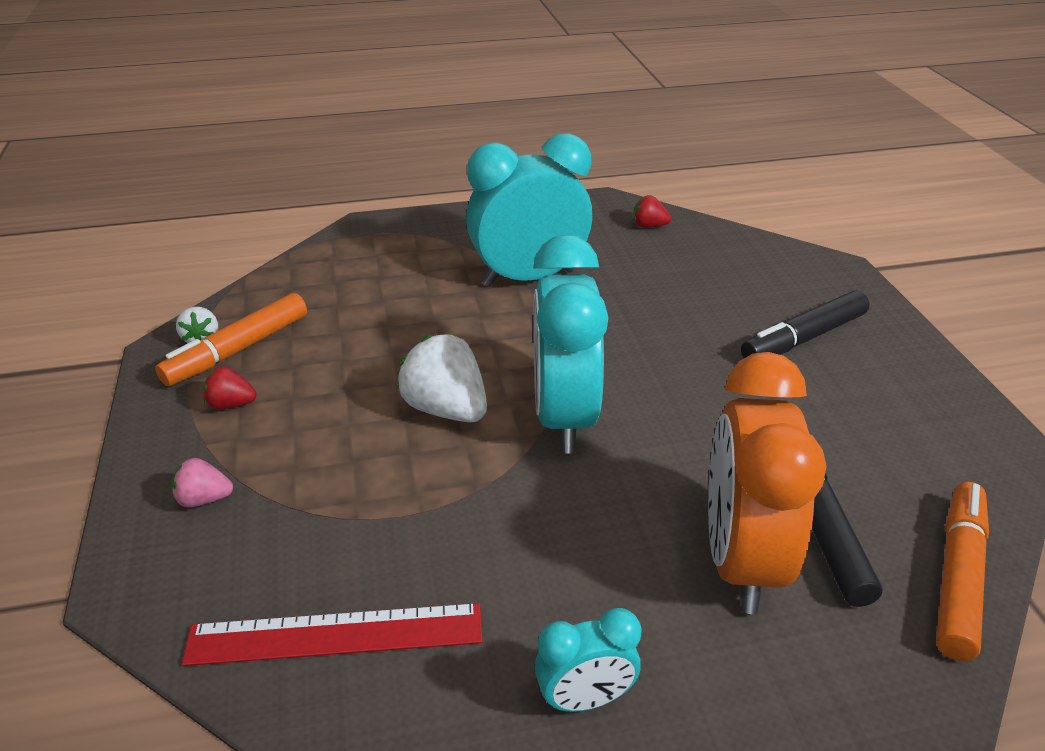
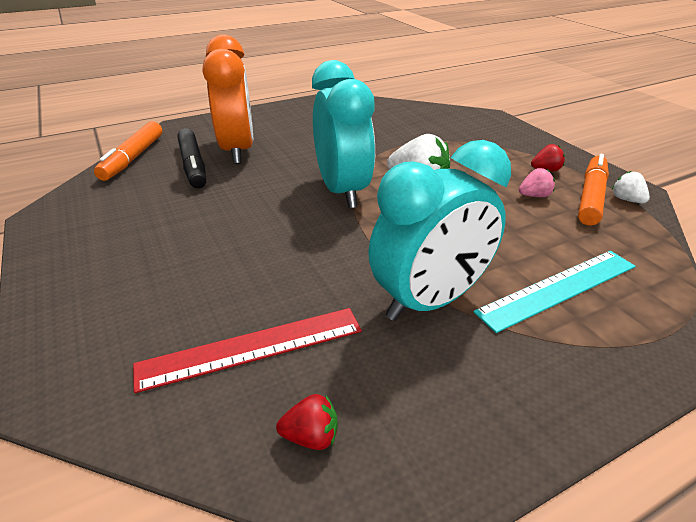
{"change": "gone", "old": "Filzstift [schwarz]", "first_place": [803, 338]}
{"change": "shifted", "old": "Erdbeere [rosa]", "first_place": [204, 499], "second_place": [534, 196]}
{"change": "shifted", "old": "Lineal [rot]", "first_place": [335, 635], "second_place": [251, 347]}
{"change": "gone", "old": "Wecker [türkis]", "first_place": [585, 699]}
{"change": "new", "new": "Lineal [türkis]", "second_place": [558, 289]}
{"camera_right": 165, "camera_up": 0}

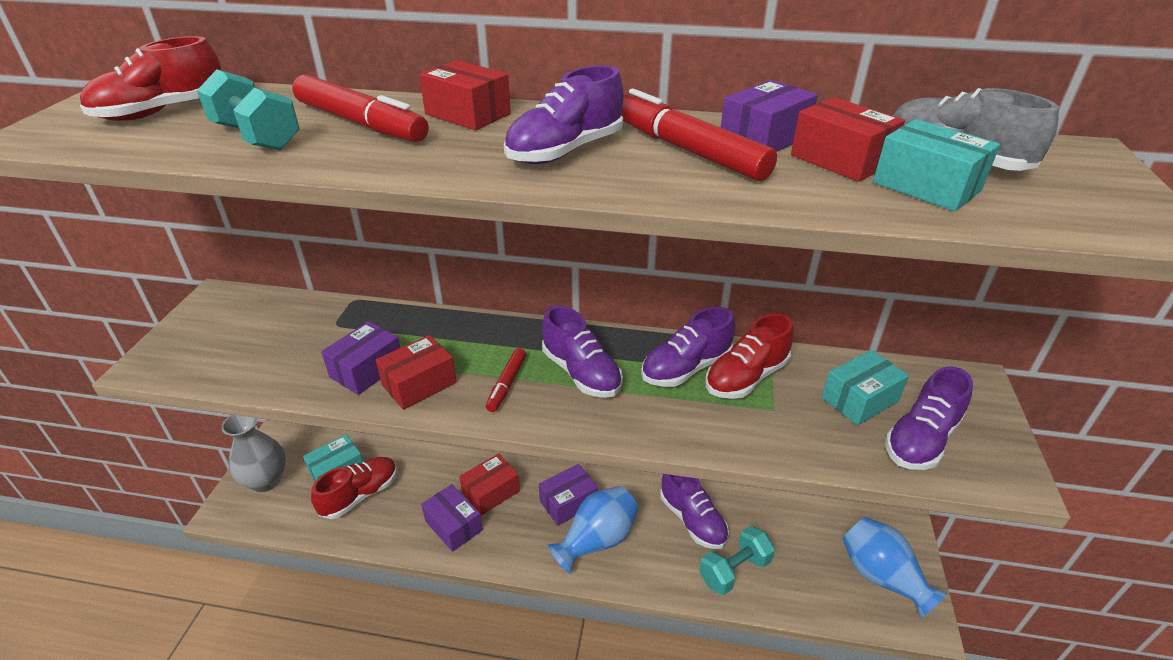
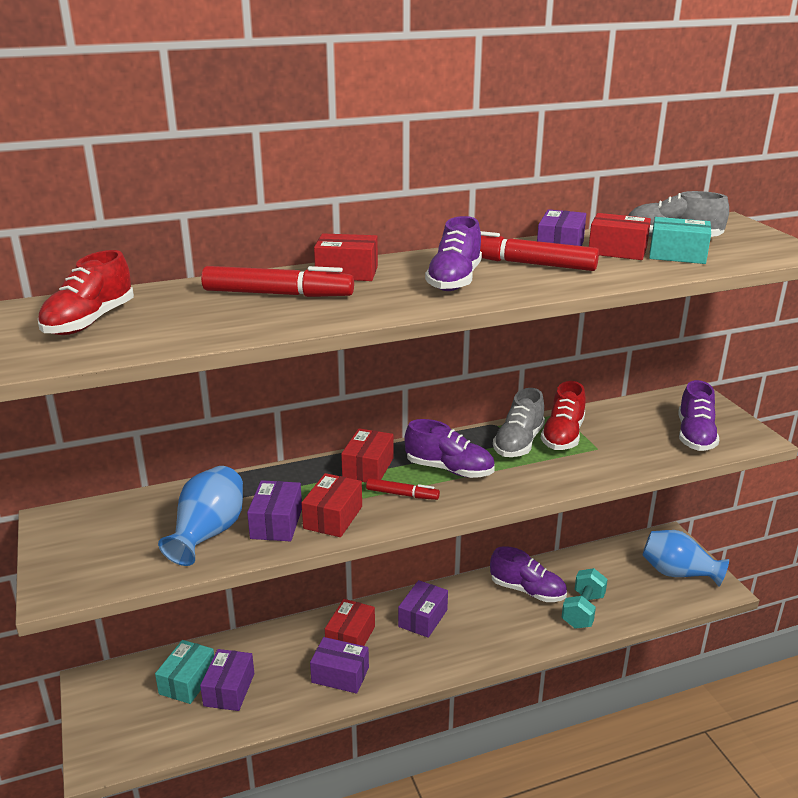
{"change": "gone", "old": "Hantel [türkis]", "first_place": [256, 137]}
{"change": "repainted", "old": "Schuh [lila]", "new": "Schuh [grau]", "first_place": [686, 368], "second_place": [518, 443]}
{"change": "rotated", "old": "Filzstift [rot]", "first_place": [506, 384], "second_place": [402, 494], "degrees": -60}
{"change": "gone", "old": "Schachtel [türkis]", "first_place": [859, 399]}
{"change": "gone", "old": "Vase [grau]", "first_place": [266, 480]}
{"change": "swapped", "old": "Schuh [rot]", "new": "Schachtel [lila]", "first_place": [360, 495], "second_place": [229, 689]}
{"change": "shifted", "old": "Vase [blau]", "first_place": [597, 540], "second_place": [208, 533]}
{"change": "new", "new": "Schachtel [rot]", "second_place": [368, 468]}
{"camera_right": -30, "camera_up": -10}

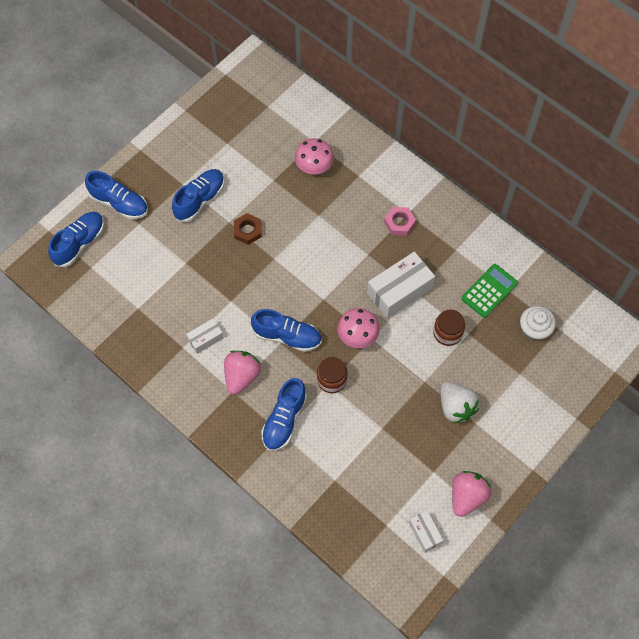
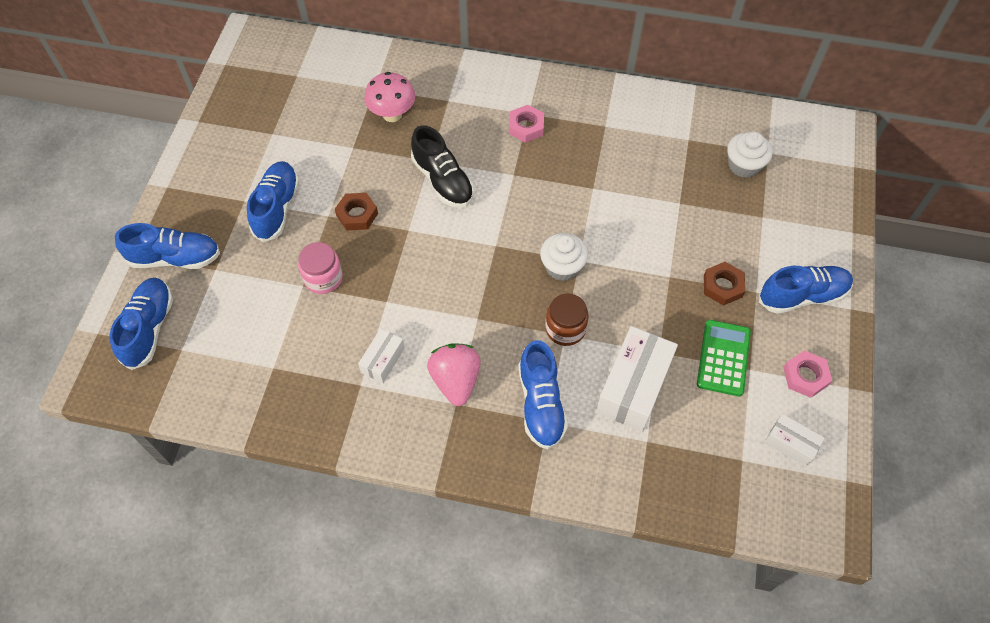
{"change": "shifted", "old": "Schachtel [weiß]", "first_place": [399, 291], "second_place": [633, 387]}
{"change": "shifted", "old": "Taschenrechner [grün]", "first_place": [489, 291], "second_place": [723, 358]}
{"change": "swapped", "old": "Pilz [rosa]", "new": "Muffin [weiß]", "first_place": [357, 337], "second_place": [562, 267]}
{"change": "shifted", "old": "Schuh [blau]", "first_place": [287, 336], "second_place": [802, 296]}
{"change": "gone", "old": "Einmachglas [braun]", "first_place": [447, 333]}
{"change": "swapped", "old": "Erdbeere [weiß]", "new": "Sechskantmutter [braun]", "first_place": [456, 407], "second_place": [722, 286]}
{"change": "swapped", "old": "Erdbeere [rosa]", "new": "Sechskantmutter [rosa]", "first_place": [467, 496], "second_place": [805, 376]}
{"change": "new", "new": "Schuh [schwarz]", "second_place": [443, 180]}
{"change": "new", "new": "Einmachglas [rosa]", "second_place": [323, 278]}
{"camera_right": -30, "camera_up": -5}

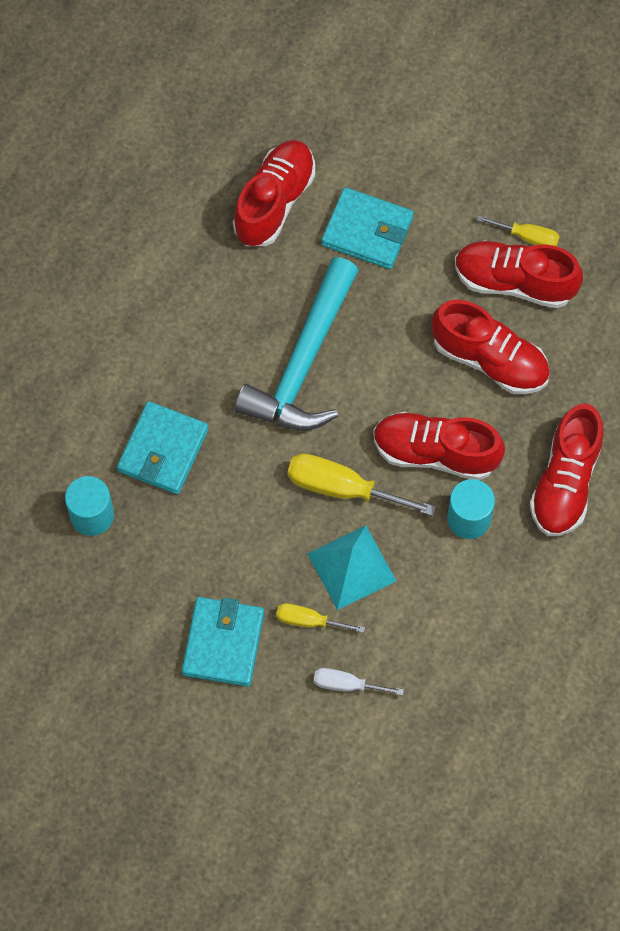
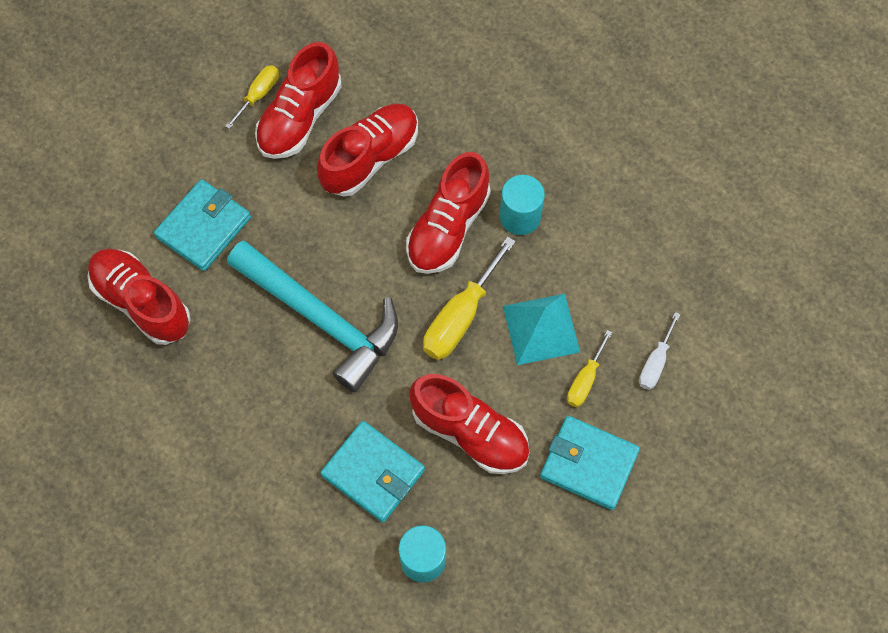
{"change": "shifted", "old": "Schuh [rot]", "first_place": [565, 482], "second_place": [470, 432]}
{"camera_right": -75, "camera_up": 0}

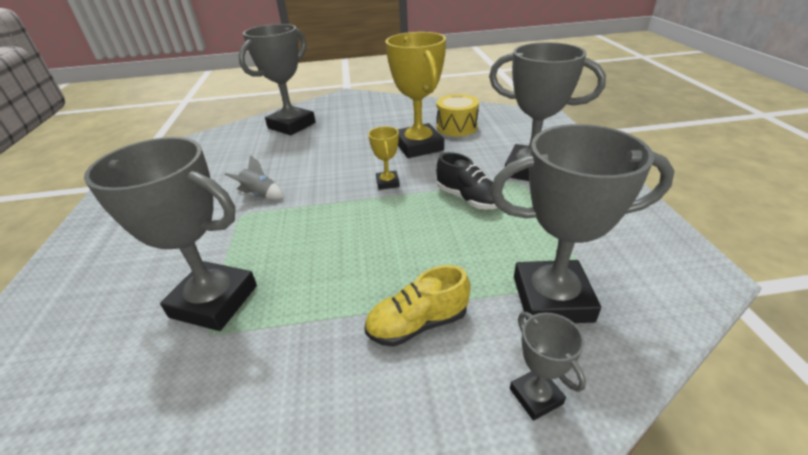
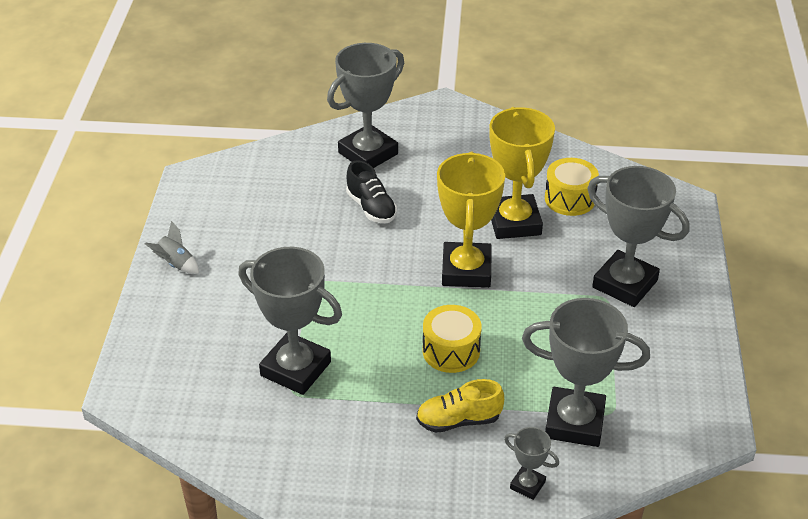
{"change": "scaled", "old": "Pokal [gelb]", "first_place": [387, 183], "second_place": [466, 270], "factor": 2.11}
{"change": "shifted", "old": "Schuh [schwarz]", "first_place": [468, 199], "second_place": [371, 207]}
{"change": "shifted", "old": "Rakete [grau]", "first_place": [260, 195], "second_place": [176, 264]}
{"change": "rotated", "old": "Pokal [grau]", "first_place": [536, 396], "second_place": [527, 485], "degrees": -45}
{"change": "new", "new": "Trommel [gelb]", "second_place": [451, 351]}
{"camera_right": 10, "camera_up": 5}

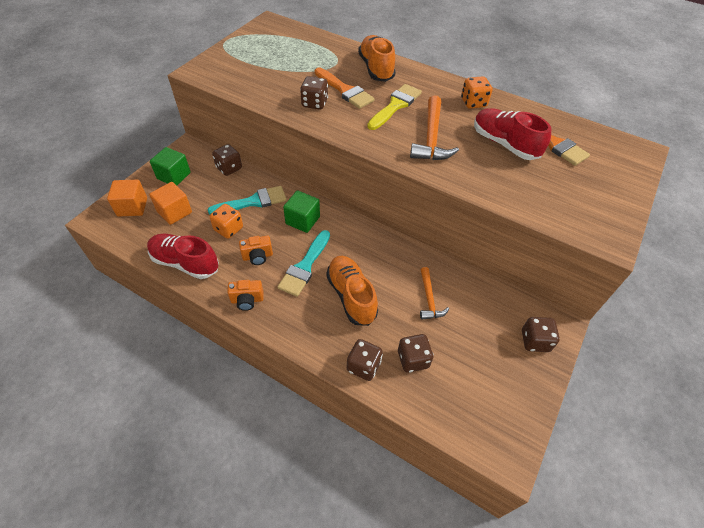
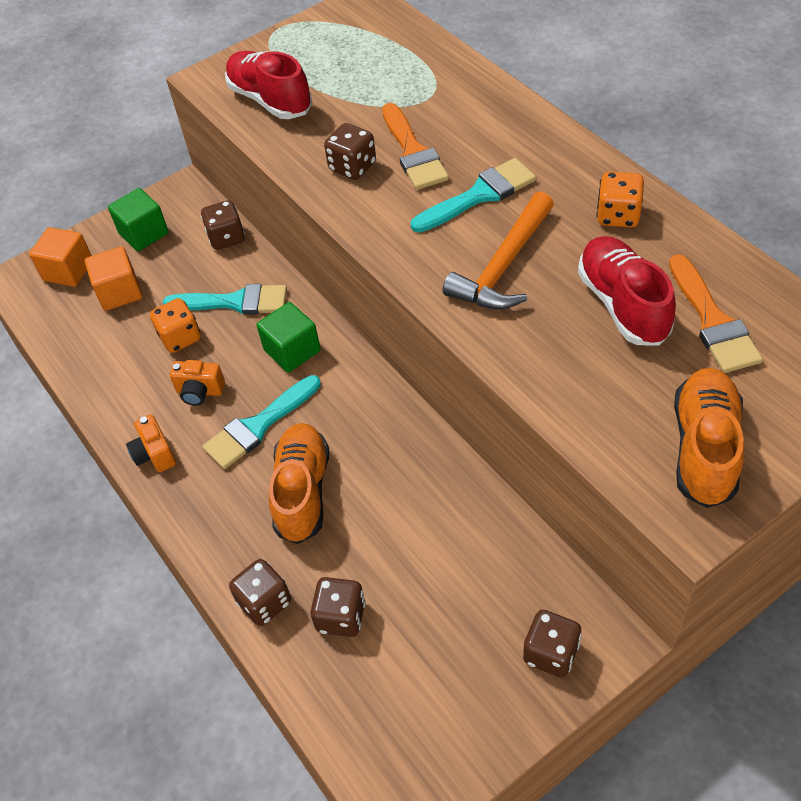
{"change": "shifted", "old": "Schuh [orange]", "first_place": [376, 68], "second_place": [704, 448]}
{"change": "repainted", "old": "Pinsel [gelb]", "new": "Pinsel [türkis]", "first_place": [395, 105], "second_place": [479, 195]}
{"change": "shifted", "old": "Schuh [rot]", "first_place": [185, 263], "second_place": [270, 100]}
{"change": "gone", "old": "Hammer [orange]", "first_place": [429, 299]}
{"change": "rotated", "old": "Kamera [orange]", "first_place": [247, 300], "second_place": [154, 454], "degrees": 45}
{"camera_right": 30, "camera_up": 0}

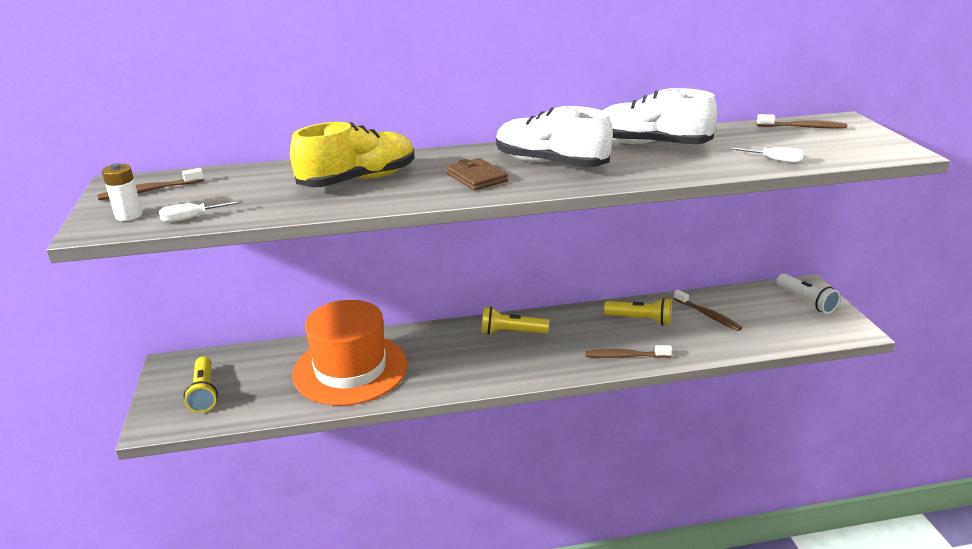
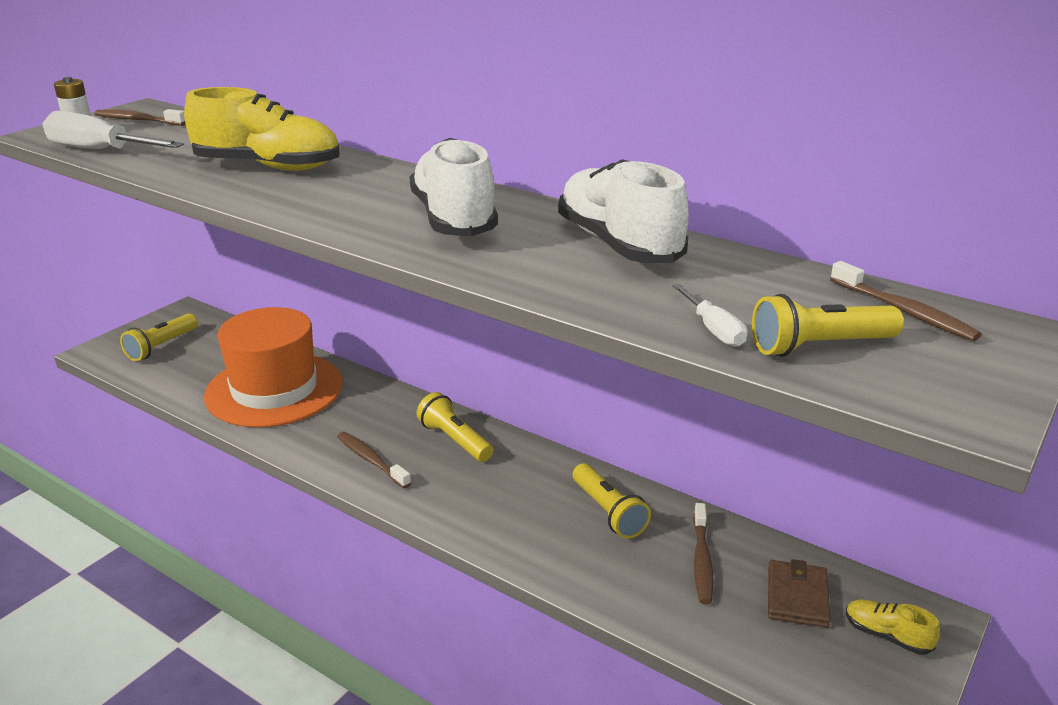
{"change": "shifted", "old": "Geldbörse [braun]", "first_place": [476, 178], "second_place": [797, 597]}
{"change": "scaled", "old": "Schraubenzieher [weiß]", "first_place": [192, 218], "second_place": [99, 150], "factor": 1.95}
{"change": "swapped", "old": "Taschenlampe [weiß]", "new": "Schuh [gelb]", "first_place": [806, 301], "second_place": [887, 636]}
{"change": "shifted", "old": "Zahnbürste [braun]", "first_place": [625, 356], "second_place": [371, 460]}
{"change": "new", "new": "Taschenlampe [gelb]", "second_place": [819, 346]}
{"camera_right": 45, "camera_up": 0}

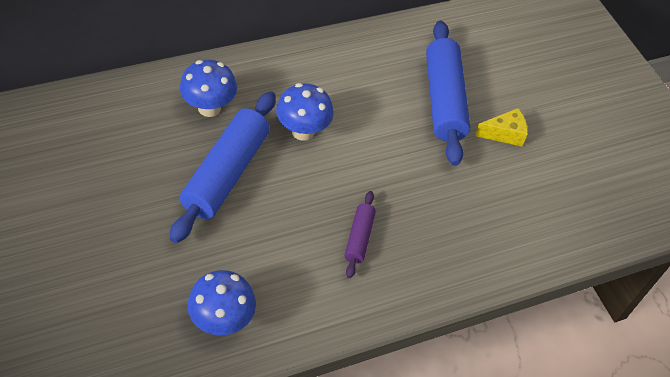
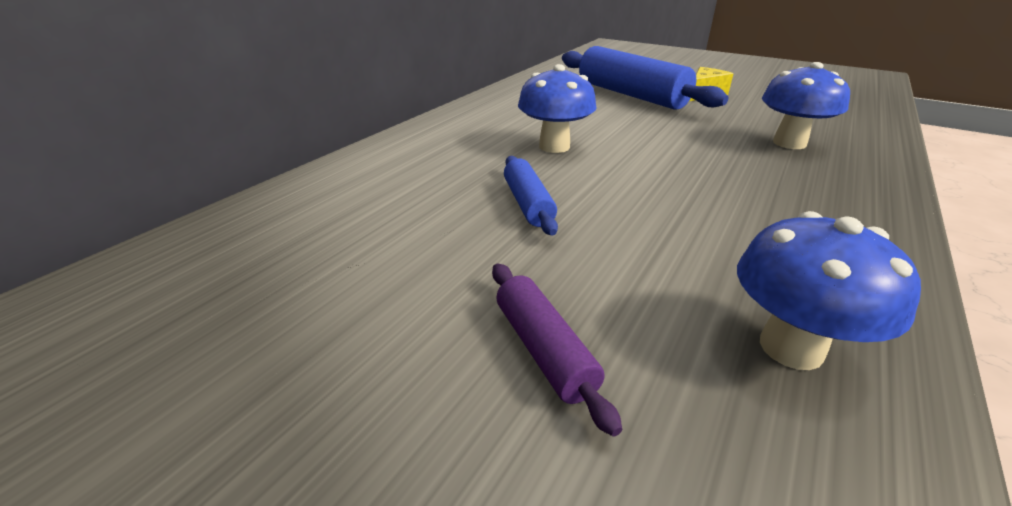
{"change": "shifted", "old": "Pilz [blau]", "first_place": [209, 108], "second_place": [789, 143]}
{"change": "scaled", "old": "Nudelholz [blau]", "first_place": [226, 173], "second_place": [528, 204], "factor": 0.49}
{"change": "shifted", "old": "Nudelholz [lila]", "first_place": [359, 238], "second_place": [544, 350]}
{"camera_right": -30, "camera_up": -20}

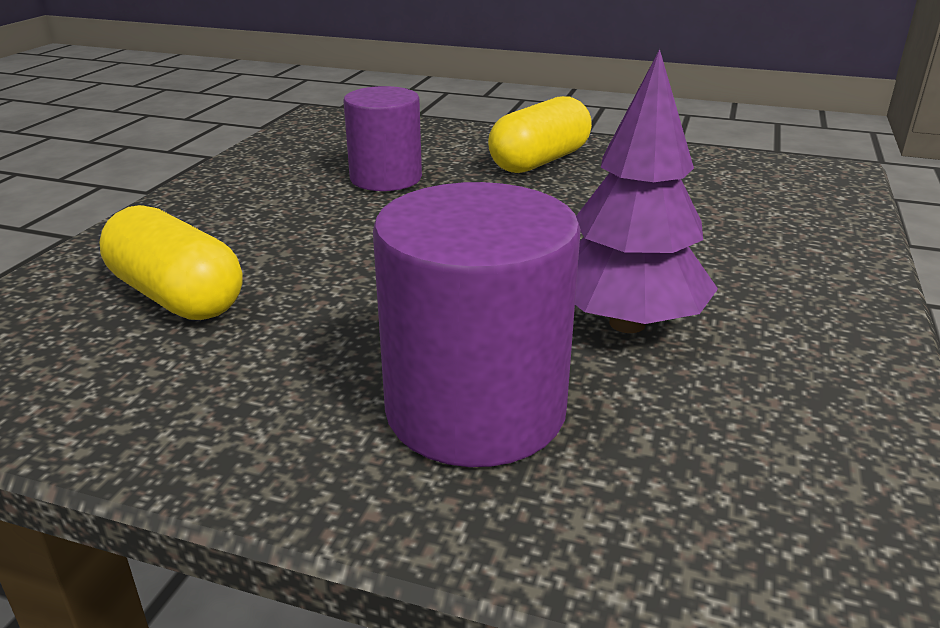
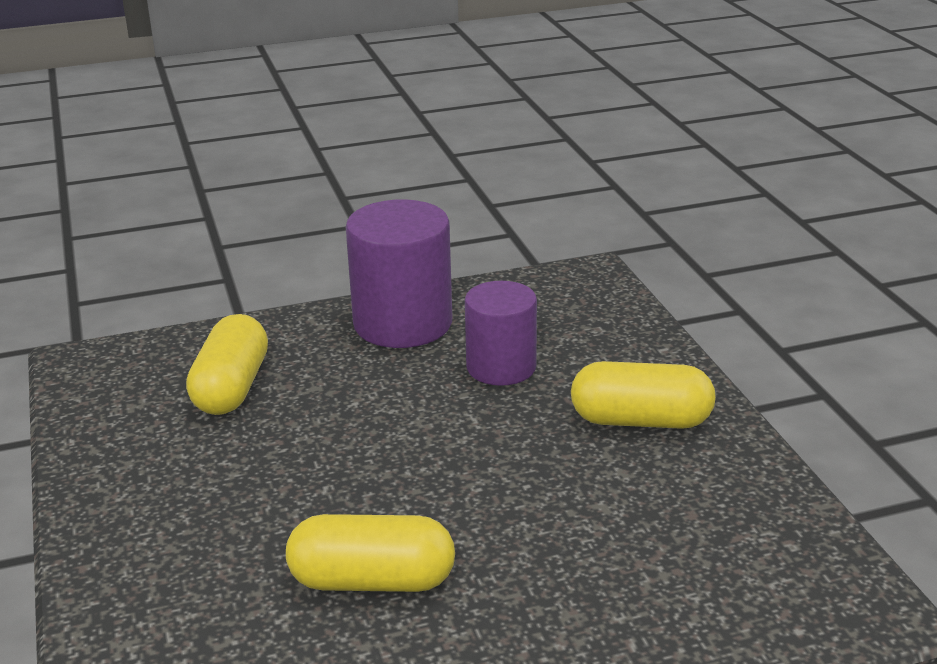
{"change": "swapped", "old": "Baum [lila]", "new": "Kapsel [gelb]", "first_place": [627, 323], "second_place": [372, 581]}
{"change": "shifted", "old": "Vollzylinder [lila]", "first_place": [475, 410], "second_place": [403, 323]}
{"camera_right": 55, "camera_up": 0}

